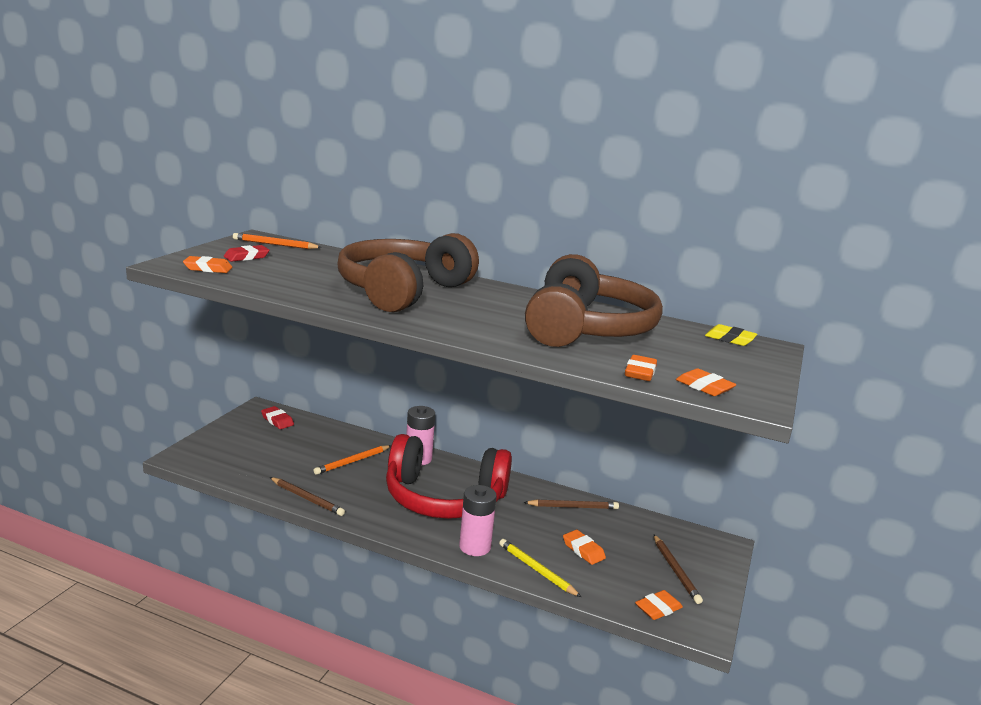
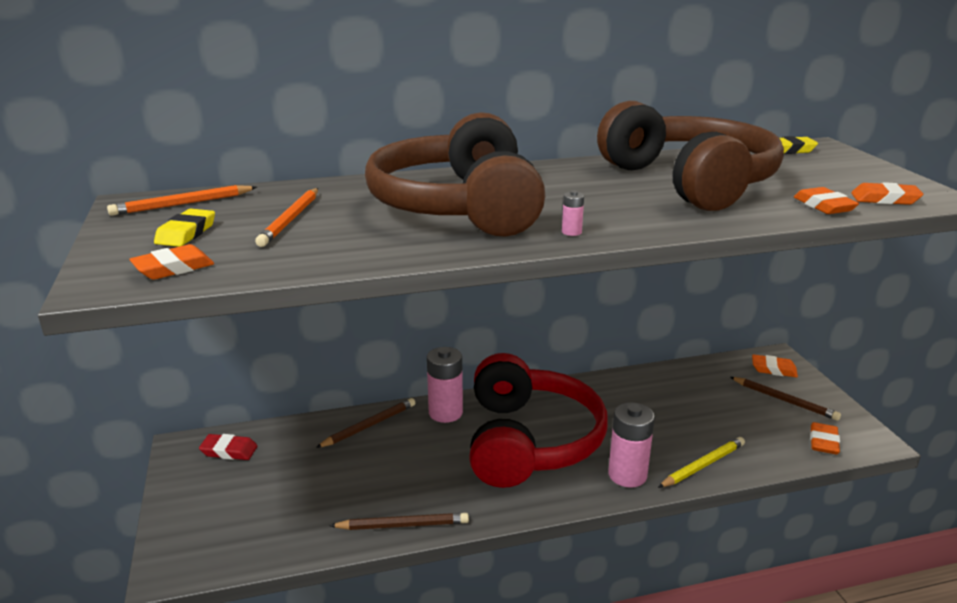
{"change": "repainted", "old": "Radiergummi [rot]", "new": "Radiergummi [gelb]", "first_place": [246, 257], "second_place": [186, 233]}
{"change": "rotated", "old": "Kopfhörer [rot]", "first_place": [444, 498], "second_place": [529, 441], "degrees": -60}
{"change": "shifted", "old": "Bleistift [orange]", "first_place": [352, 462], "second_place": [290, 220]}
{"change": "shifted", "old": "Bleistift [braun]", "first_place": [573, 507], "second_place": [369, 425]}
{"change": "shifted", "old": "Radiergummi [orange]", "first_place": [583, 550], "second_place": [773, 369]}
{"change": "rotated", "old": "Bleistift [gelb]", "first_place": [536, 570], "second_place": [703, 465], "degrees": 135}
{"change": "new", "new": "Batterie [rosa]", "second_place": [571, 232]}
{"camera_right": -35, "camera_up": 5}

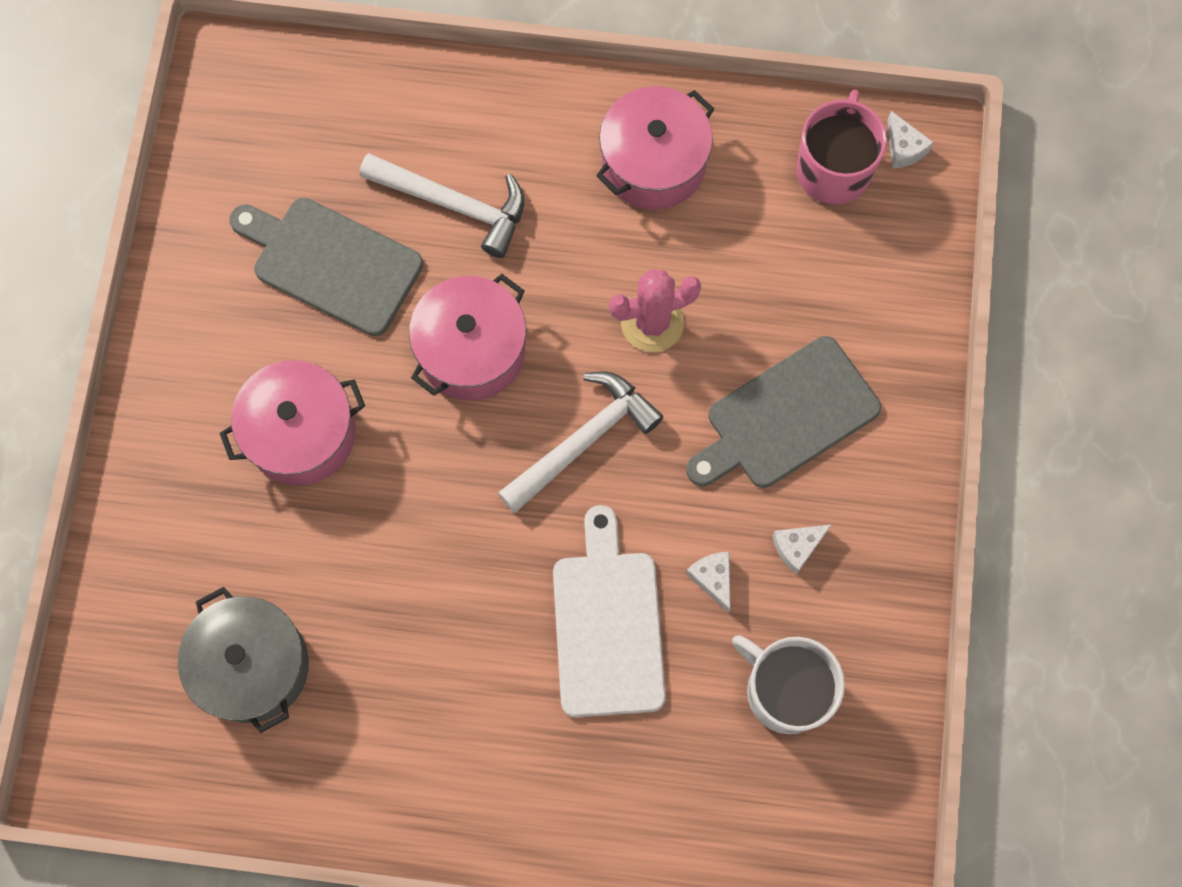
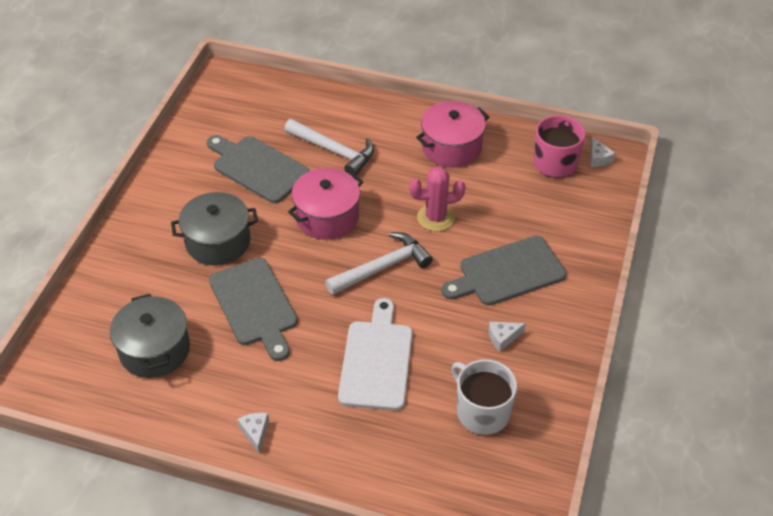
{"change": "repainted", "old": "Kochtopf [rosa]", "new": "Kochtopf [grau]", "first_place": [301, 433], "second_place": [218, 242]}
{"change": "shifted", "old": "Käse [weiß]", "first_place": [713, 579], "second_place": [255, 432]}
{"change": "new", "new": "Schneidebrett [grau]", "second_place": [255, 305]}
{"camera_right": 10, "camera_up": -25}

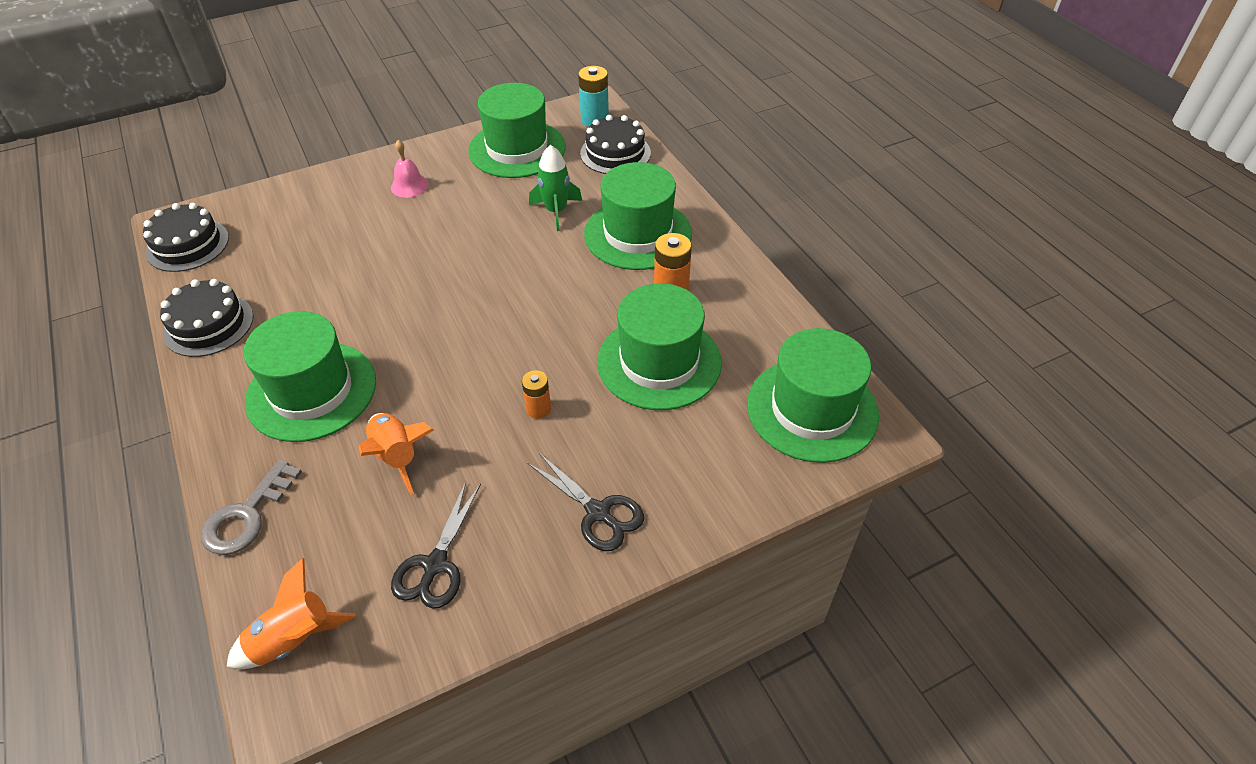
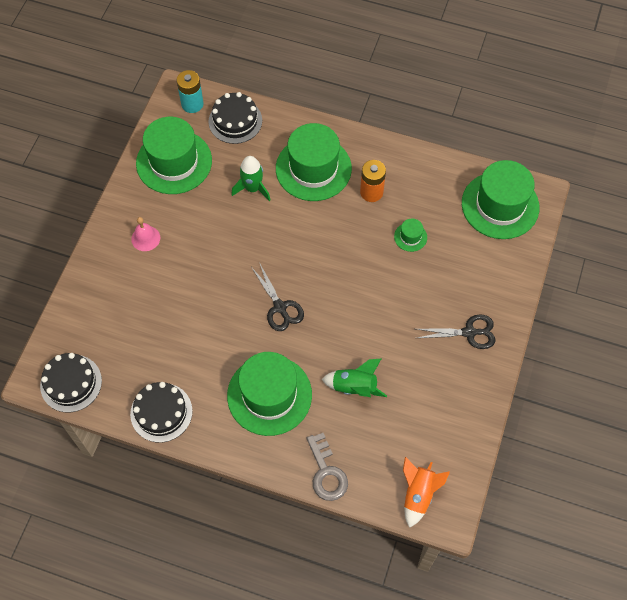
{"change": "scaled", "old": "Hut [grün]", "first_place": [659, 362], "second_place": [410, 237], "factor": 0.42}
{"change": "gone", "old": "Batterie [orange]", "first_place": [538, 409]}
{"change": "repainted", "old": "Rakete [orange]", "new": "Rakete [grün]", "first_place": [397, 456], "second_place": [354, 387]}
{"change": "shifted", "old": "Schere [schwarz]", "first_place": [435, 565], "second_place": [280, 307]}
{"camera_right": -45, "camera_up": 15}

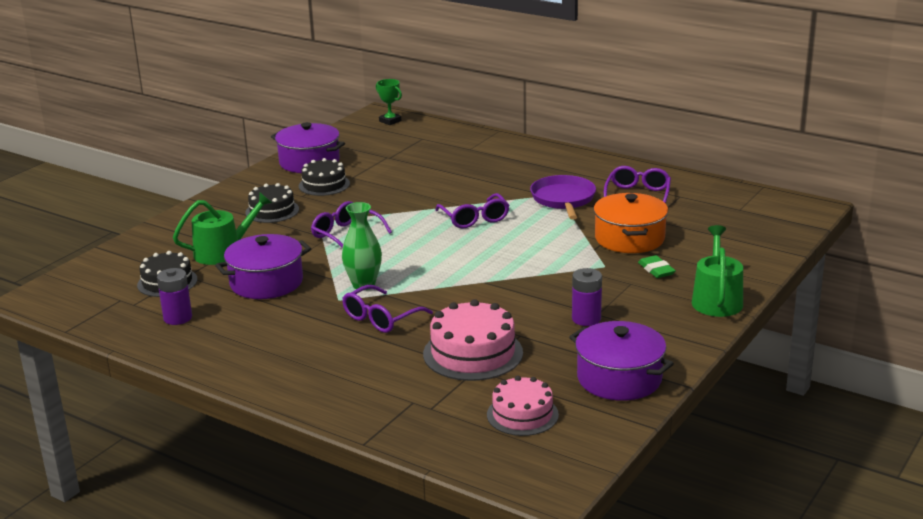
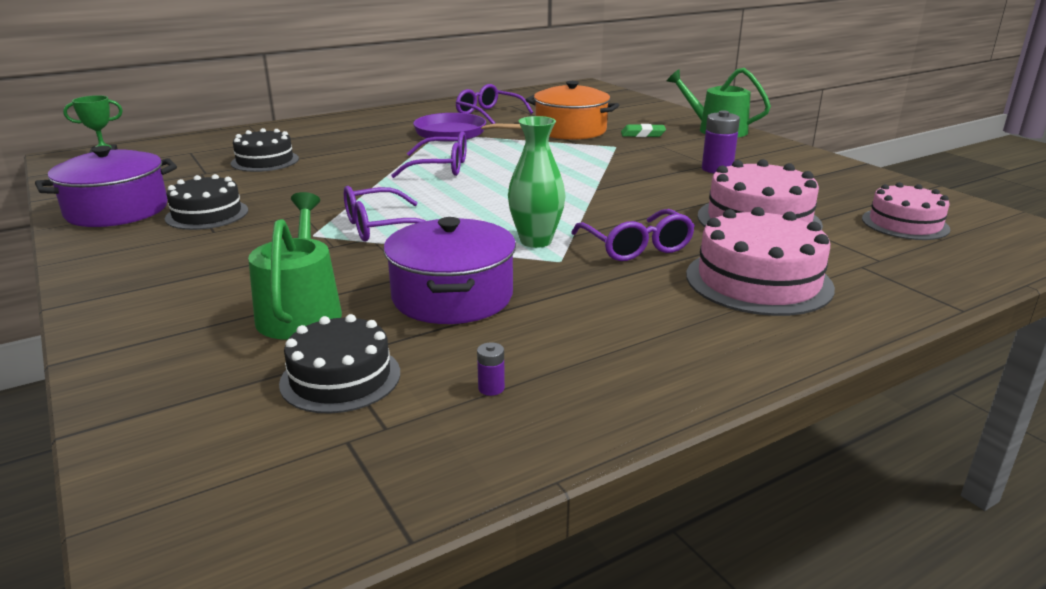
{"change": "shifted", "old": "Kuchen [schwarz]", "first_place": [272, 211], "second_place": [265, 161]}
{"change": "scaled", "old": "Batterie [lila]", "first_place": [178, 318], "second_place": [491, 388], "factor": 0.48}
{"change": "gone", "old": "Kochtopf [lila]", "first_place": [619, 378]}
{"change": "new", "new": "Kuchen [rosa]", "second_place": [758, 281]}
{"camera_right": -65, "camera_up": 0}

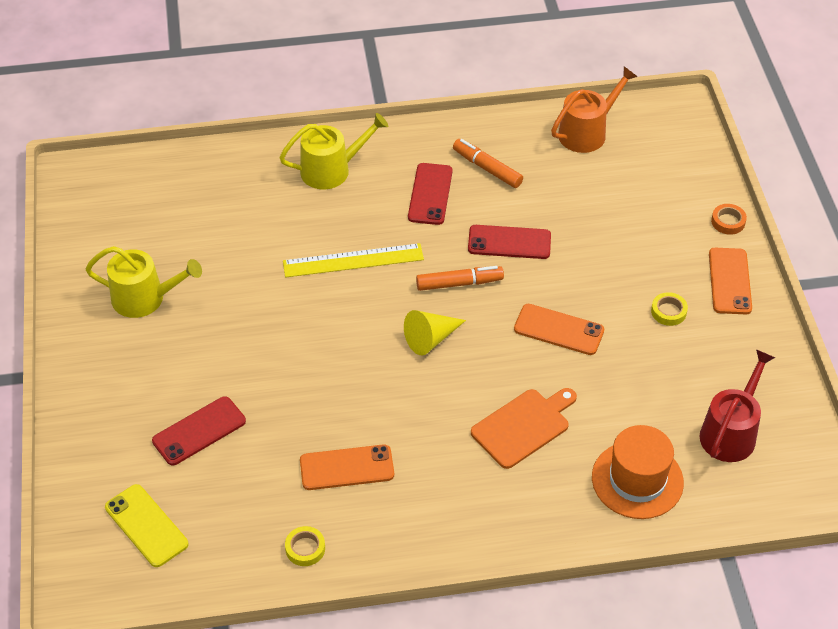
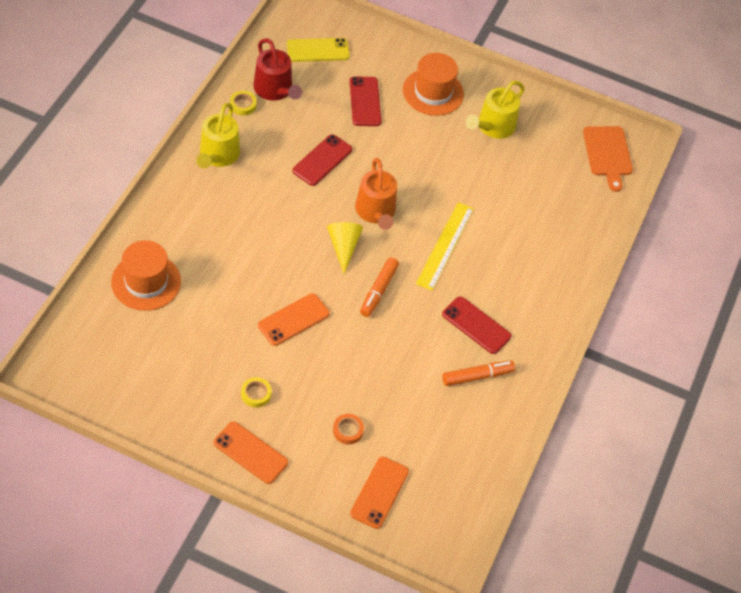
{"change": "shifted", "old": "Gießkanne [orange]", "first_place": [587, 132], "second_place": [376, 212]}
{"change": "shifted", "old": "Gießkanne [gelb]", "first_place": [331, 170], "second_place": [218, 155]}
{"change": "shifted", "old": "Klebeband [orange]", "first_place": [728, 222], "second_place": [348, 430]}
{"change": "shifted", "old": "Handy [rot]", "first_place": [509, 242], "second_place": [322, 160]}
{"change": "shifted", "old": "Gießkanne [rot]", "first_place": [730, 432], "second_place": [275, 90]}
{"change": "shifted", "old": "Schneidebrett [orange]", "first_place": [523, 426], "second_place": [608, 154]}
{"change": "shifted", "old": "Handy [orange]", "first_place": [347, 468], "second_place": [379, 492]}
{"change": "new", "new": "Hut [orange]", "second_place": [433, 92]}
{"camera_right": 115, "camera_up": 5}

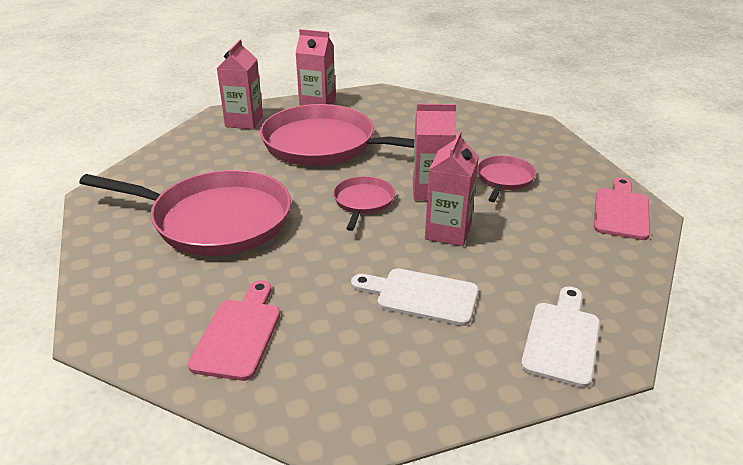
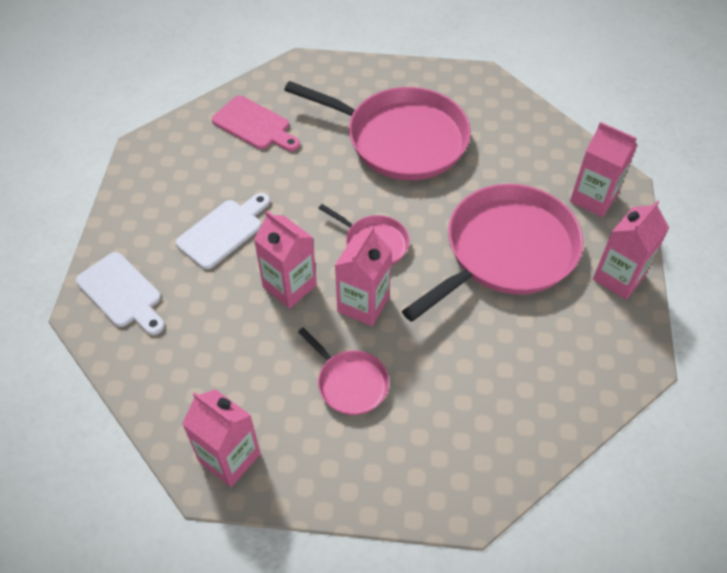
{"change": "rotated", "old": "Pfanne [rosa]", "first_place": [215, 220], "second_place": [400, 139], "degrees": -105}
{"change": "swapped", "old": "Schneidebrett [rosa]", "new": "Getränkekarton [rosa]", "first_place": [621, 211], "second_place": [229, 458]}
{"camera_right": 115, "camera_up": 20}

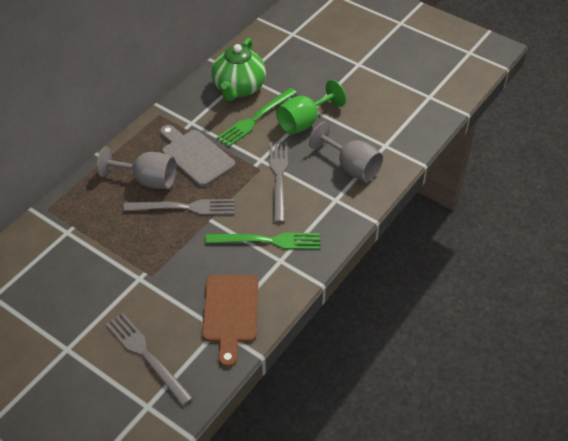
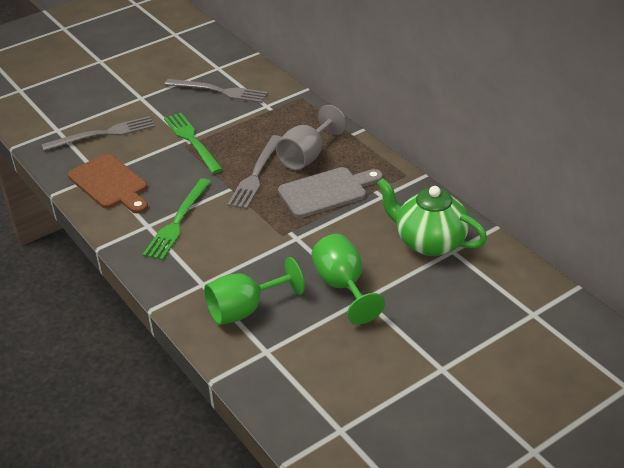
{"change": "shifted", "old": "Gabel [grün]", "first_place": [255, 118], "second_place": [192, 141]}
{"change": "repainted", "old": "Kelch [grau]", "new": "Kelch [grün]", "first_place": [351, 167], "second_place": [245, 310]}
{"change": "shifted", "old": "Gabel [grau]", "first_place": [279, 178], "second_place": [219, 91]}
{"change": "rotated", "old": "Schneidebrett [braun]", "first_place": [230, 313], "second_place": [110, 184], "degrees": -150}
{"camera_right": 110, "camera_up": -10}

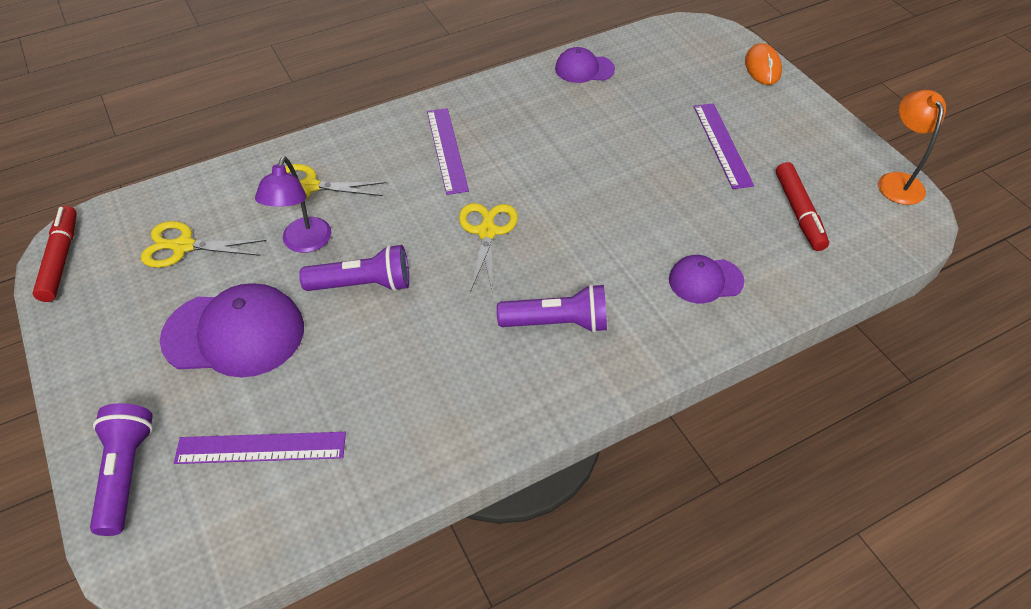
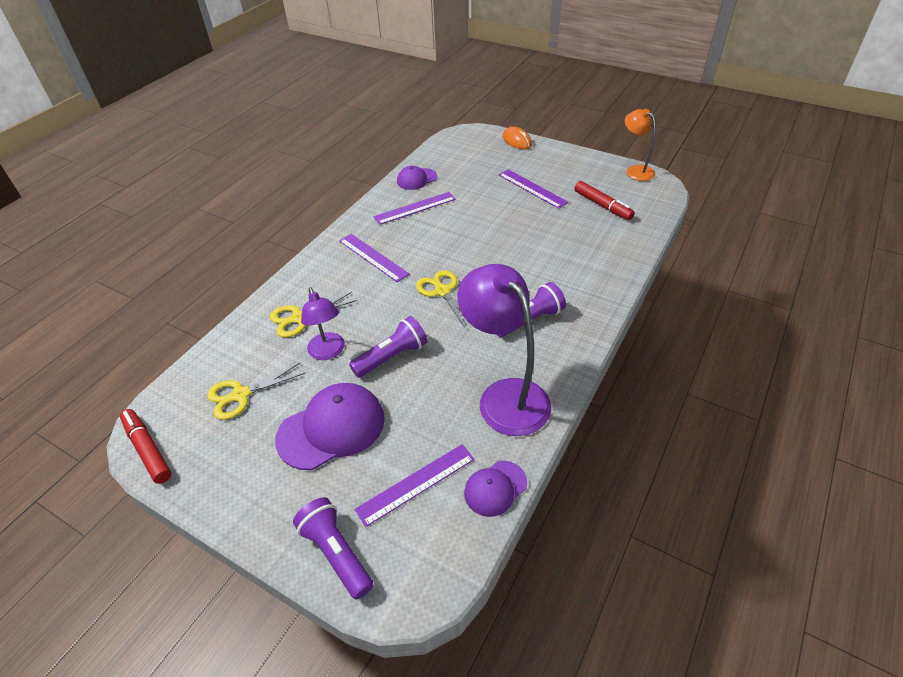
{"change": "shifted", "old": "Kappe [lila]", "first_place": [705, 280], "second_place": [495, 488]}
{"change": "new", "new": "Lineal [lila]", "second_place": [415, 208]}
{"change": "new", "new": "Lampe [lila]", "second_place": [505, 396]}
{"camera_right": -30, "camera_up": -5}

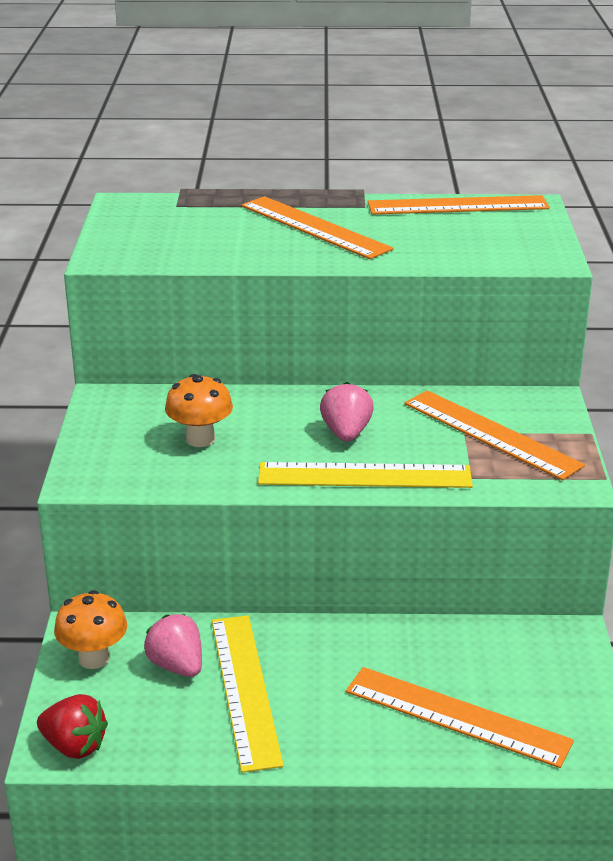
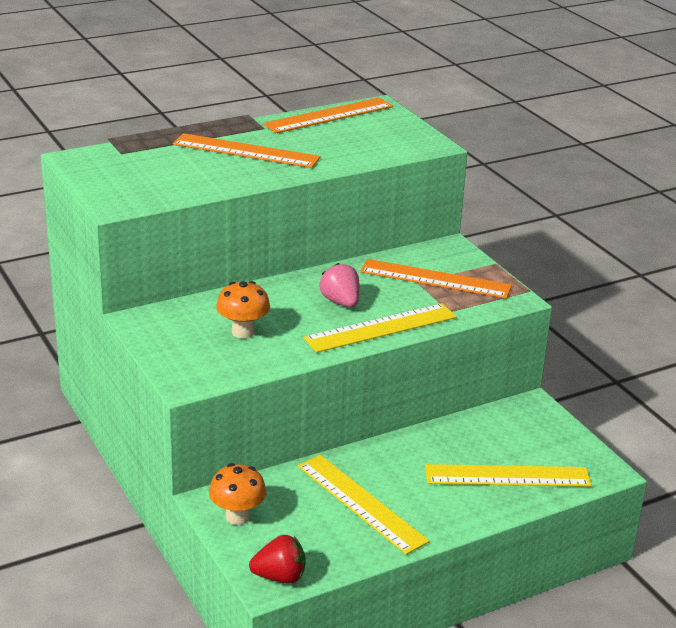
{"change": "gone", "old": "Erdbeere [rosa]", "first_place": [177, 666]}
{"change": "repainted", "old": "Lineal [orange]", "new": "Lineal [gelb]", "first_place": [457, 716], "second_place": [507, 476]}
{"camera_right": -30, "camera_up": 0}

